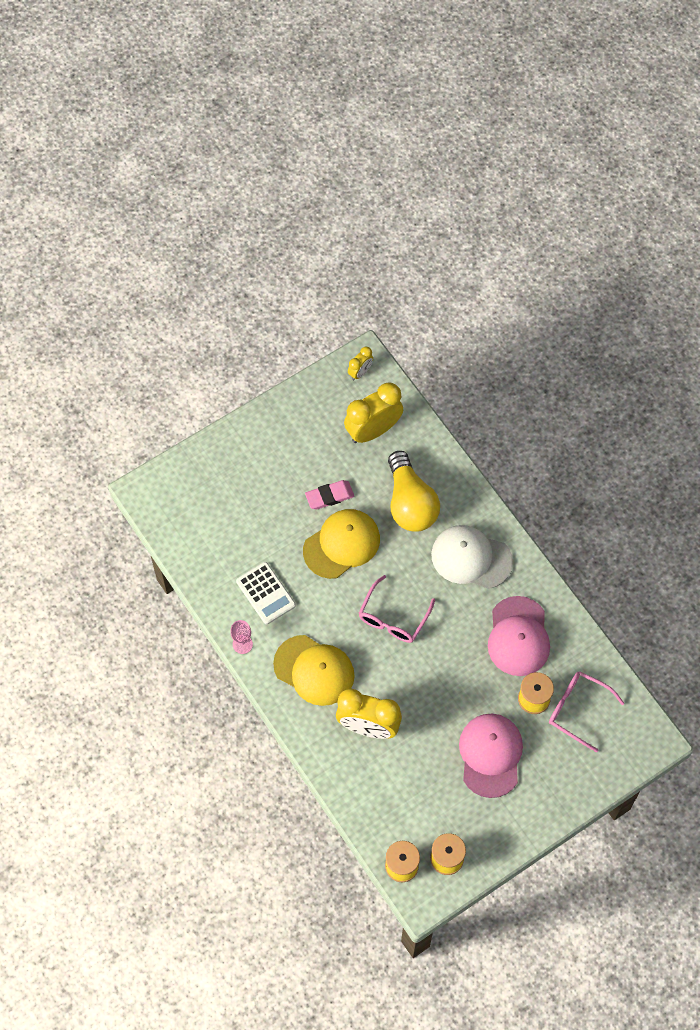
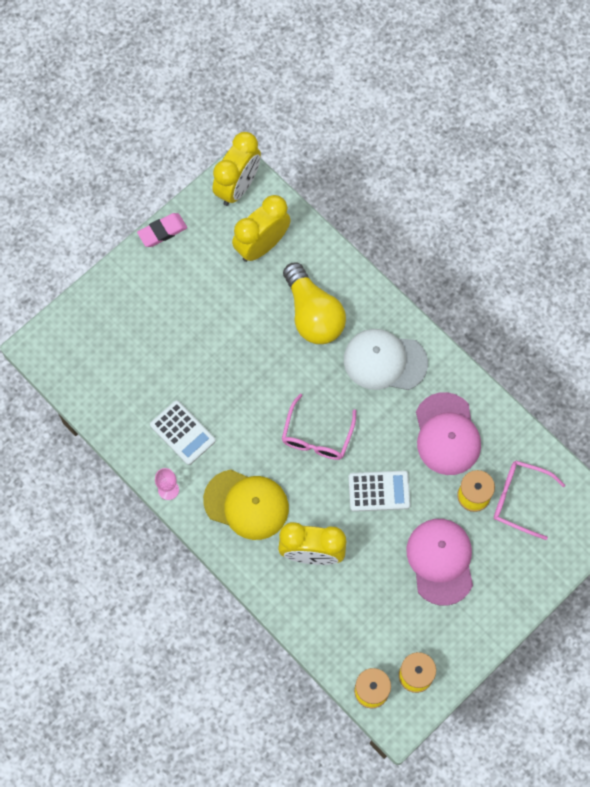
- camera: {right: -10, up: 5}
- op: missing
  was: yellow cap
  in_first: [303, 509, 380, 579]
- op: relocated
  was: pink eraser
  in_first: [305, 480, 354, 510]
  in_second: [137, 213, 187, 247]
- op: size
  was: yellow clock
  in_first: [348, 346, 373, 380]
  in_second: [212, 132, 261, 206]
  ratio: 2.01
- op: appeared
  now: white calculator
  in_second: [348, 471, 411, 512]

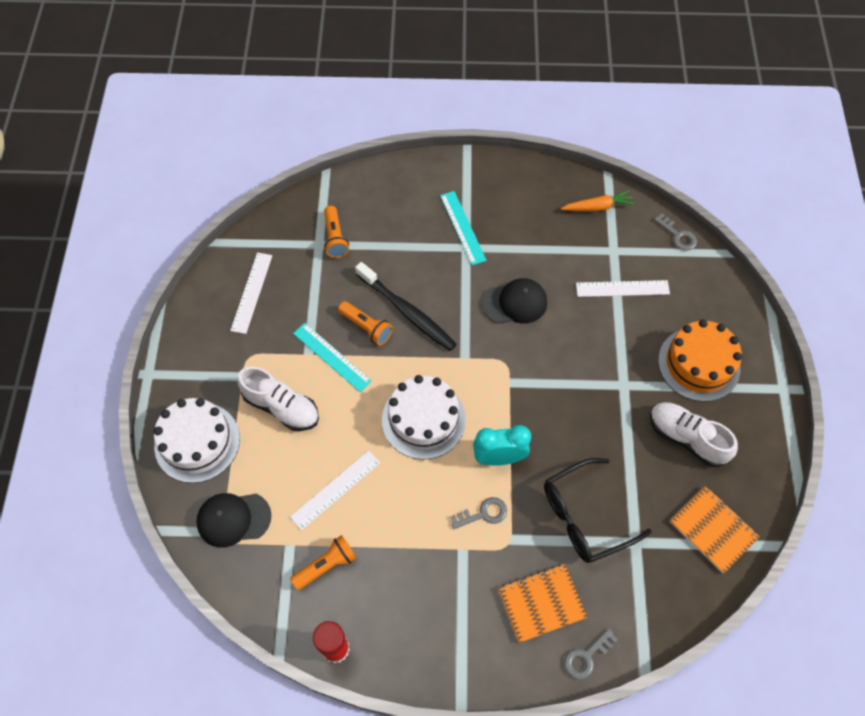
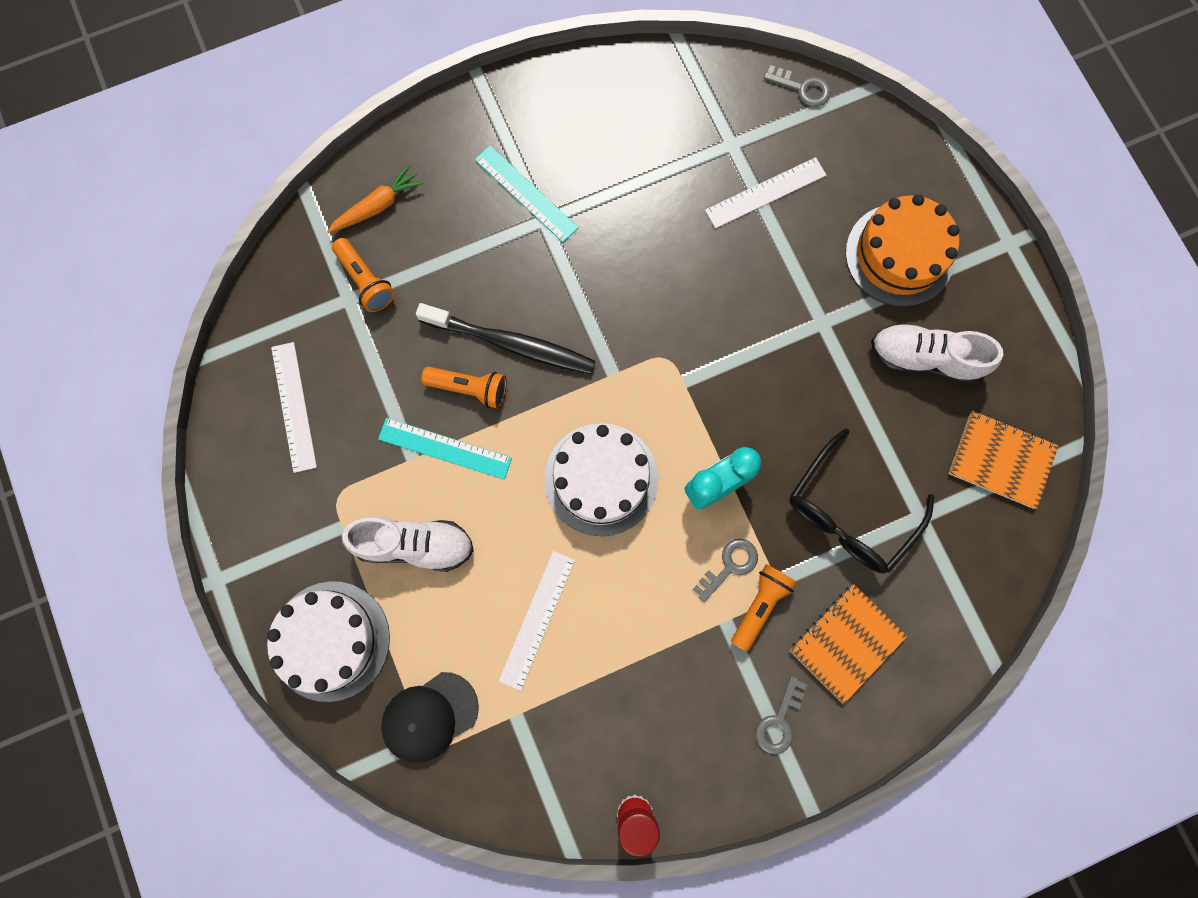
- camera: {right: -25, up: 15}
- op: relocated
  was: orange flashlight
  in_first: [290, 535, 356, 590]
  in_second: [731, 564, 797, 652]
- op: missing
  was: black cap
  in_first: [482, 278, 547, 324]
- op: relocated
  was: orange carrot
  in_first: [561, 190, 635, 211]
  in_second: [327, 164, 424, 233]
- op: relocated
  was: grey key
  in_first: [564, 629, 618, 680]
  in_second: [756, 676, 807, 755]

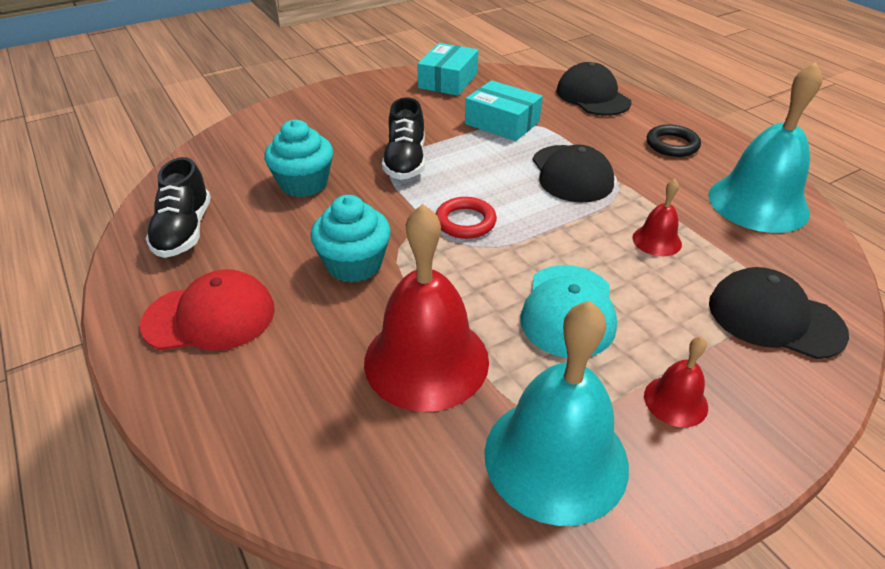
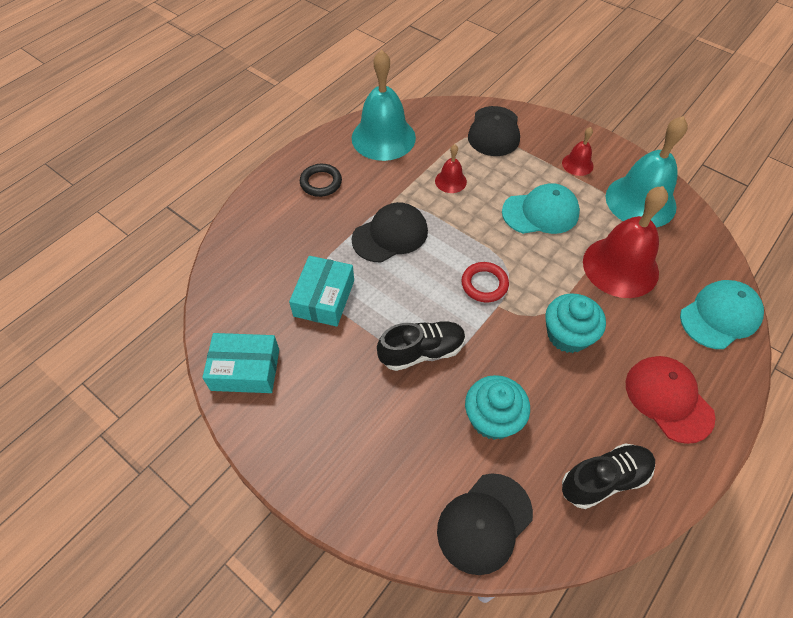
- camera: {right: -110, up: 15}
- op: relocated
  was: black cap
  in_first: [556, 62, 631, 116]
  in_second: [437, 473, 533, 575]
- op: appeared
  now: turquoise cap
  in_second: [680, 280, 764, 349]

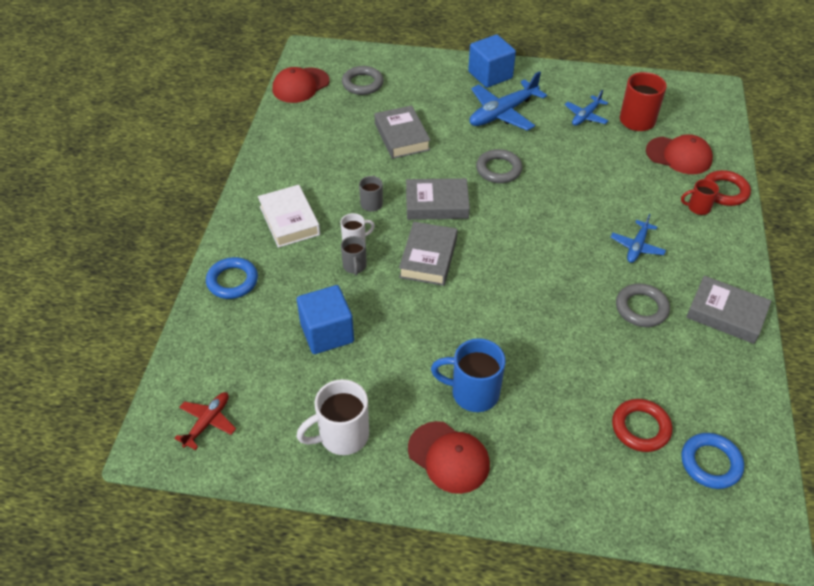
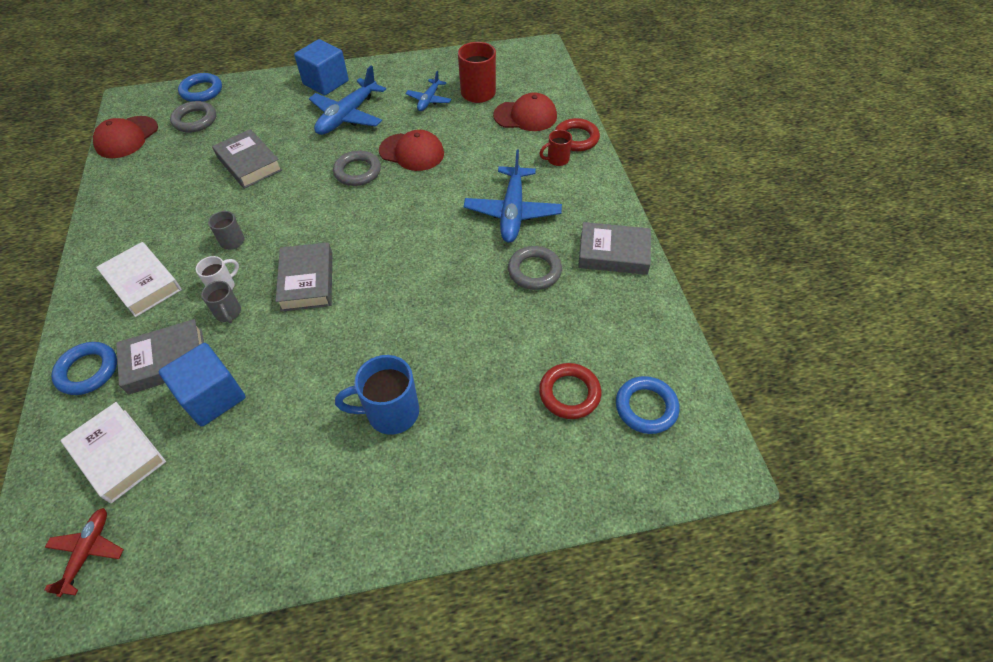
- camera: {right: -20, up: 5}
- op: missing
  was: white mug
  in_first: [296, 379, 369, 455]
- op: relocated
  was: grey book
  in_first: [406, 178, 470, 220]
  in_second: [116, 319, 204, 395]
- op: relocated
  was: red cap
  in_first: [408, 421, 490, 494]
  in_second: [379, 130, 444, 171]
- op: size
  was: blue plane
  in_first: [611, 214, 666, 263]
  in_second: [464, 149, 562, 243]
  ratio: 1.75
- op: appeared
  now: white book
  in_second: [61, 402, 166, 503]
- op: appeared
  now: blue ring
  in_second: [178, 73, 222, 102]

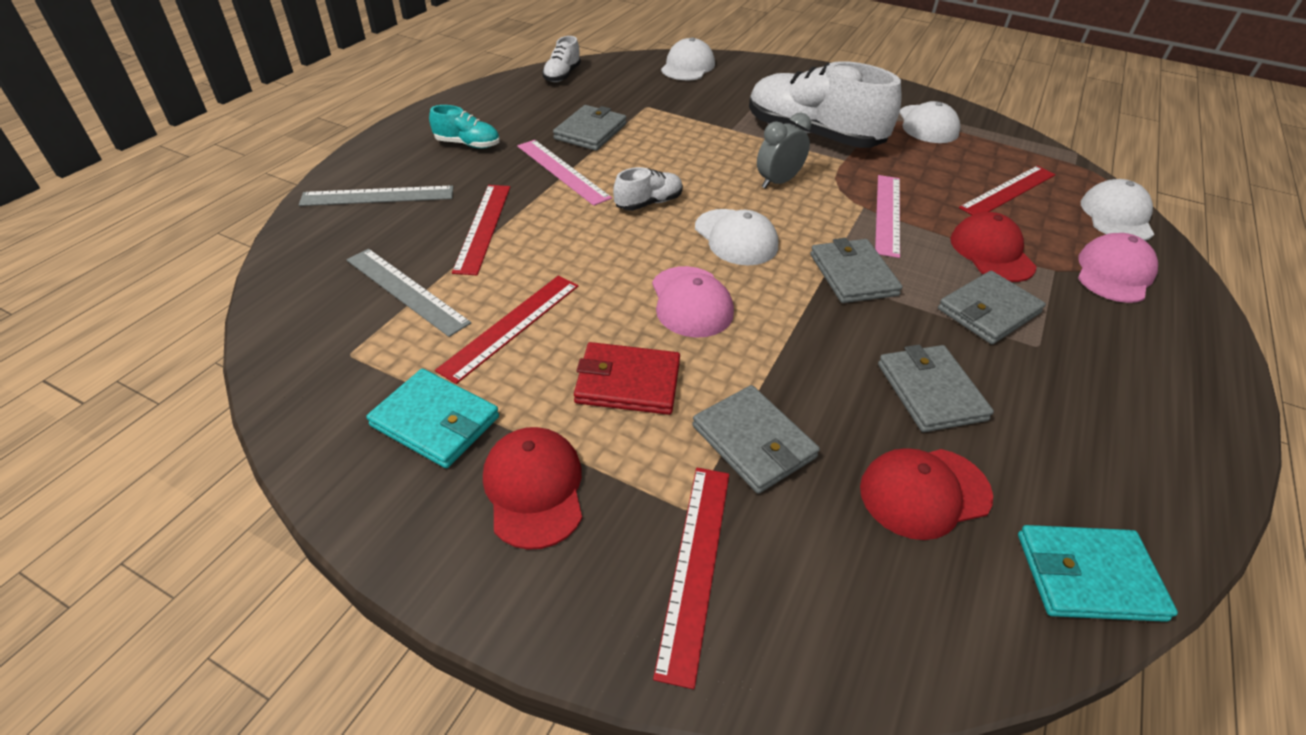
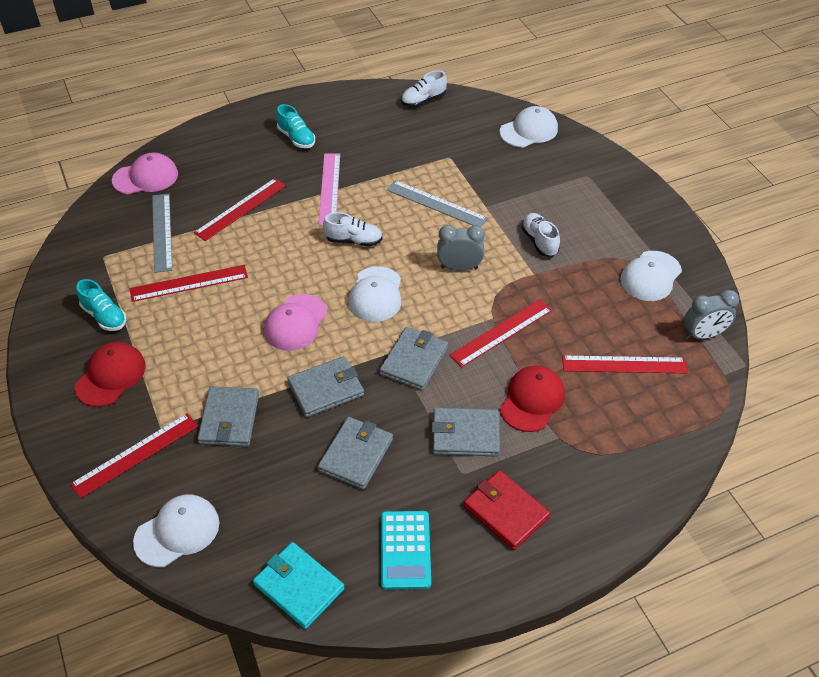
- camera: {right: 40, up: 5}
- op: relocated
  was: grey ruler
  in_first: [299, 186, 453, 206]
  in_second: [387, 180, 488, 227]
- op: exchanged
  was: turquoise wallet
  now: turquoise shoe
  in_first: [366, 369, 499, 468]
  in_second: [76, 279, 126, 331]
- op: relocated
  was: grey wallet
  in_first: [553, 105, 627, 151]
  in_second: [287, 356, 364, 417]
- op: relocated
  was: red wallet
  in_first: [574, 342, 680, 415]
  in_second: [463, 470, 550, 550]
- op: size
  was: white shoe
  in_first: [749, 61, 902, 148]
  in_second: [521, 213, 560, 257]
  ratio: 0.45
- op: missing
  was: red cap
  in_first: [860, 448, 993, 540]
- op: colour
  was: pink ruler
  now: red ruler
  in_first: [875, 175, 900, 258]
  in_second: [449, 299, 552, 367]
- op: relocated
  was: pink cap
  in_first: [1078, 233, 1158, 303]
  in_second: [112, 153, 178, 194]
- op: relocated
  was: white cap
  in_first: [1081, 179, 1154, 241]
  in_second: [133, 494, 219, 567]
- op: appeared
  now: turquoise calculator
  in_second: [381, 511, 431, 590]
- op: appeared
  now: grey clock
  in_second: [684, 290, 739, 340]

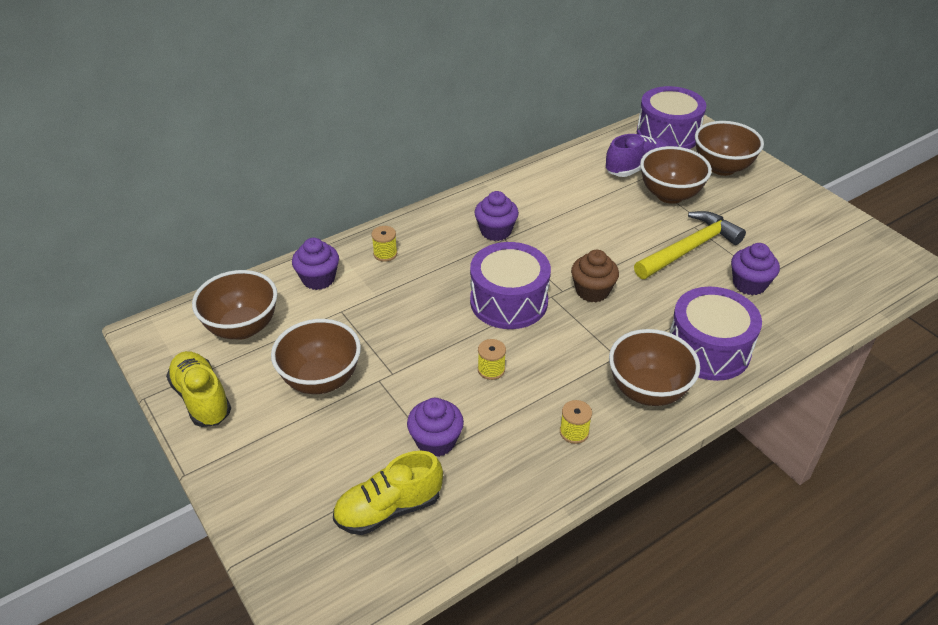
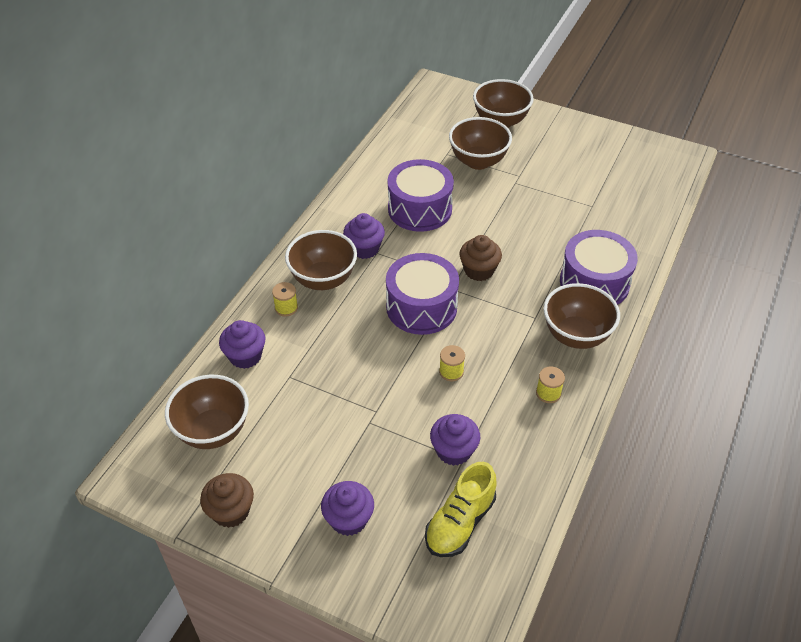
- camera: {right: -30, up: 5}
- op: exchanged
  was: yellow shoe
  now: brown cupcake
  in_first: [166, 351, 231, 427]
  in_second: [200, 473, 254, 528]
- op: relocated
  was: brown bowl
  in_first: [271, 319, 361, 394]
  in_second: [285, 230, 357, 290]
- op: missing
  was: purple shoe
  in_first: [606, 134, 670, 177]
- op: missing
  was: yellow hammer
  in_first: [634, 211, 746, 279]
- op: relocated
  was: purple drum
  in_first: [637, 86, 706, 149]
  in_second: [388, 159, 454, 232]
- op: relocated
  was: purple cupcake
  in_first: [731, 243, 780, 295]
  in_second: [321, 481, 374, 536]

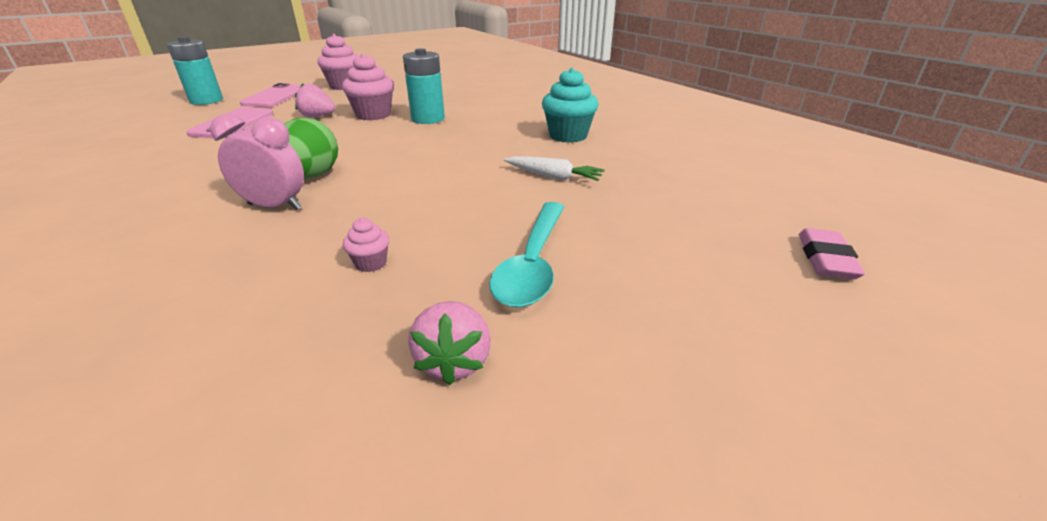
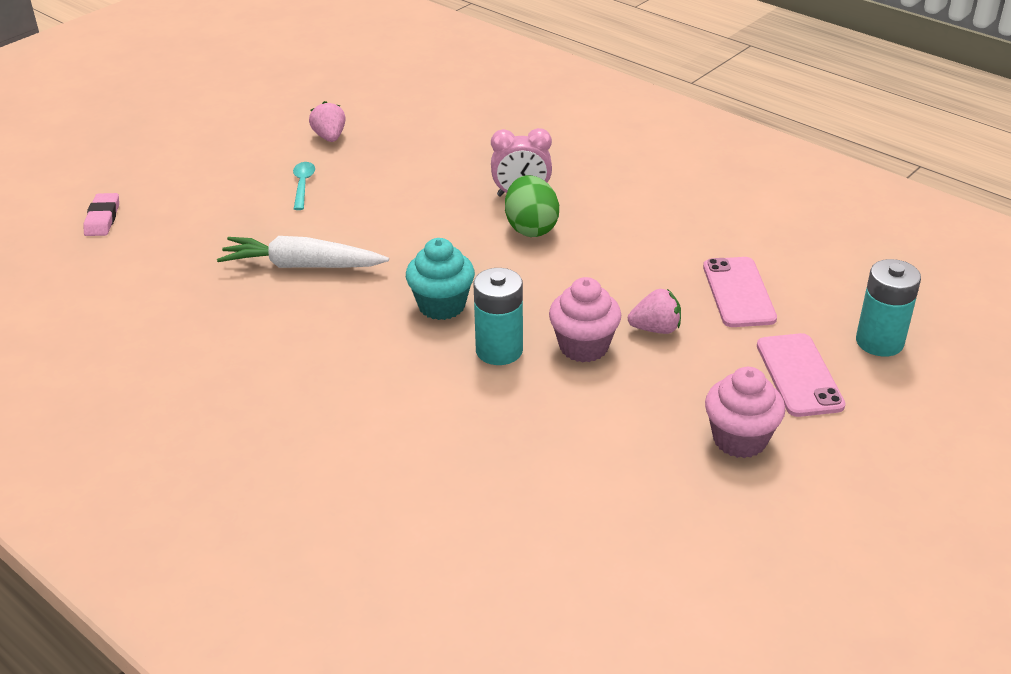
- camera: {right: 165, up: 5}
- op: missing
  was: pink cupcake
  in_first: [343, 218, 389, 272]
- op: size
  was: turquoise spoon
  in_first: [489, 202, 565, 307]
  in_second: [293, 162, 315, 210]
  ratio: 0.6
- op: size
  was: white carrot
  in_first: [504, 156, 605, 181]
  in_second: [217, 236, 389, 268]
  ratio: 1.67
- op: relocated
  was: turquoise cupcake
  in_first: [542, 68, 599, 143]
  in_second: [406, 238, 475, 320]

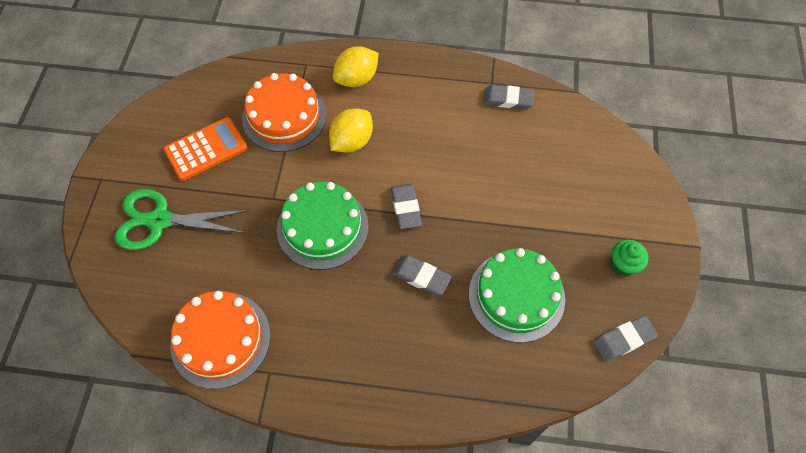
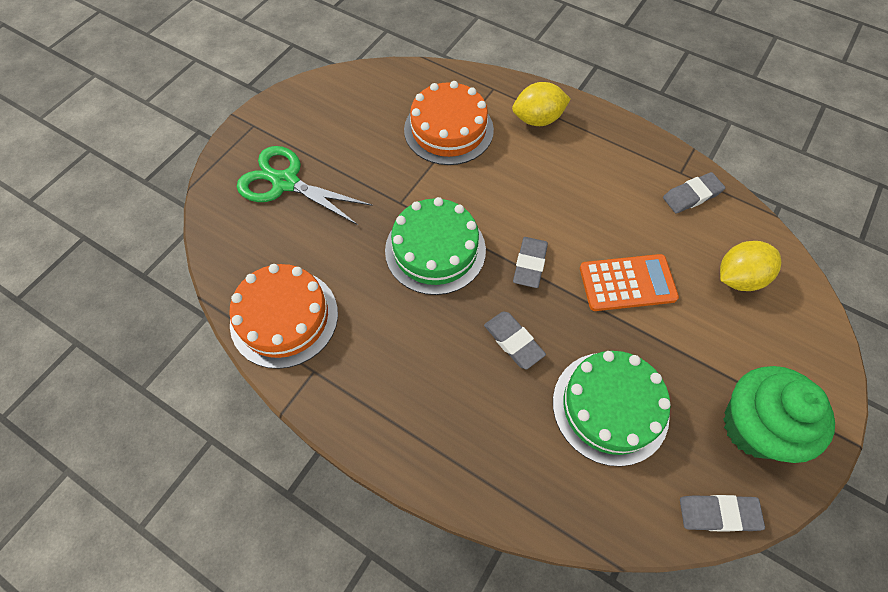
- camera: {right: 25, up: 0}
- op: relocated
  was: orange calculator
  in_first: [164, 117, 247, 181]
  in_second: [580, 254, 679, 311]
- op: relocated
  was: yellow lemon
  in_first: [329, 109, 373, 153]
  in_second: [720, 241, 781, 291]
- op: spun
  was: grey eraser
  in_first: [483, 85, 535, 109]
  in_second: [663, 172, 725, 213]
  clockwise: -60
- op: size
  was: green cupcake
  in_first: [612, 240, 649, 276]
  in_second: [723, 366, 835, 463]
  ratio: 2.03

